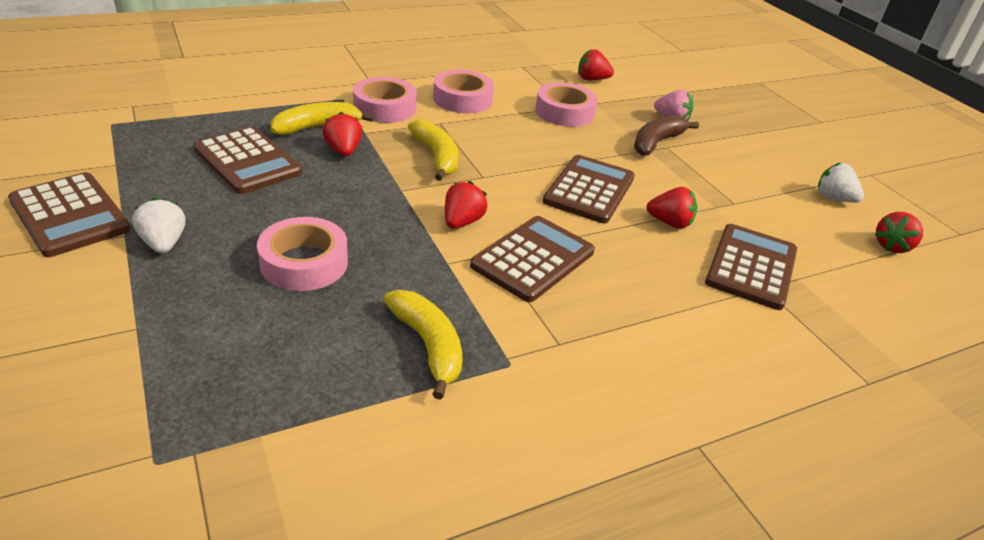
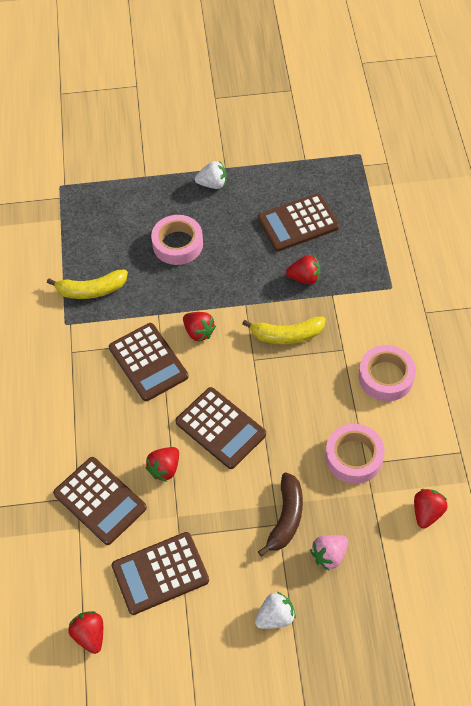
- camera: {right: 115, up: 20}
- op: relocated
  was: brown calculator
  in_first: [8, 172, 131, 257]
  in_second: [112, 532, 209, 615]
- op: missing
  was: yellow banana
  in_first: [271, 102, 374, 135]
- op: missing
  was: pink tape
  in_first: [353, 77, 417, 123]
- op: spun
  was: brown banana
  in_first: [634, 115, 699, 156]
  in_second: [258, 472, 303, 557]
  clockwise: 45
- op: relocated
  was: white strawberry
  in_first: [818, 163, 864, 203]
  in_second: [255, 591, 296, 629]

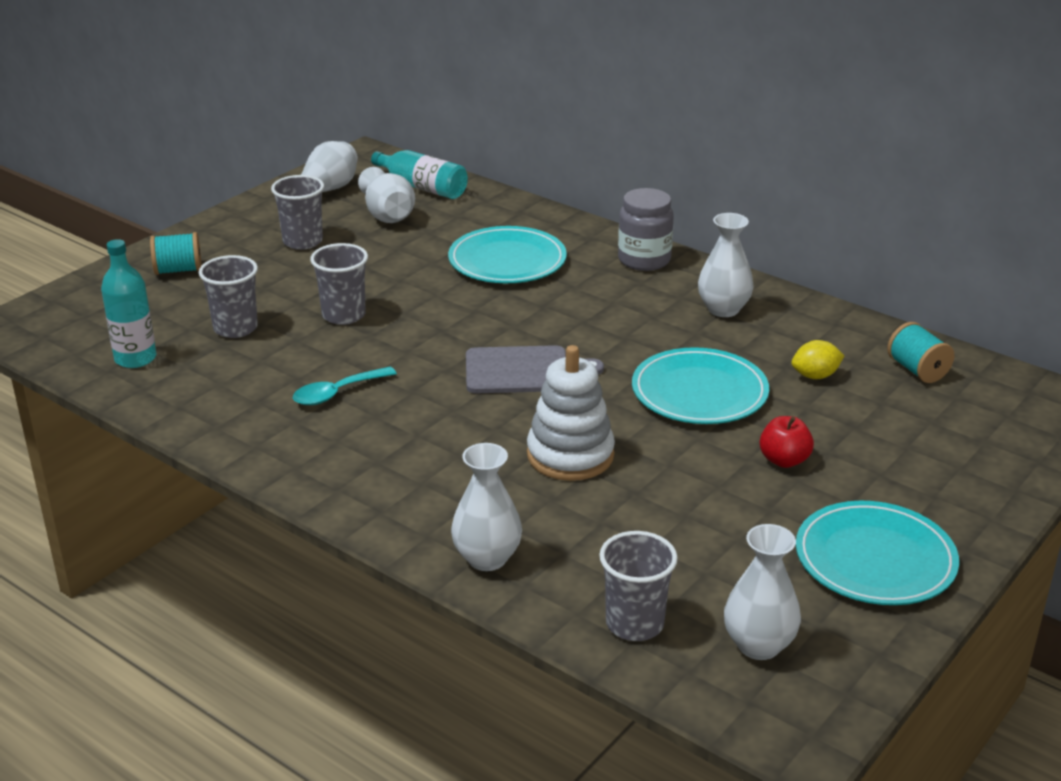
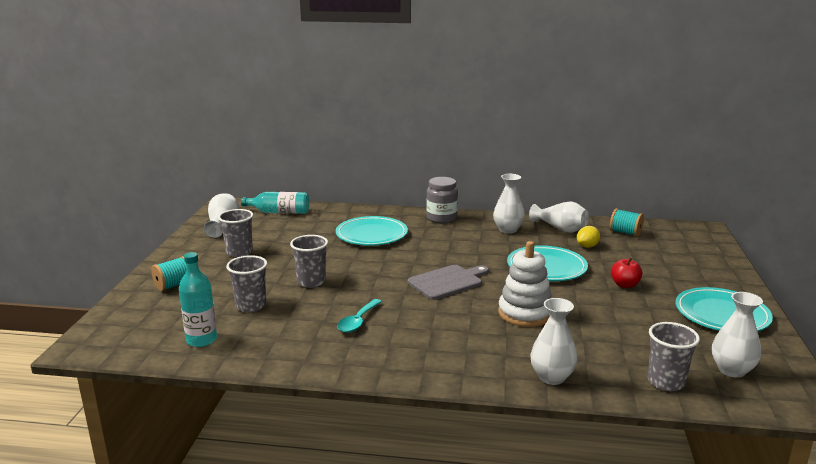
- camera: {right: -30, up: -10}
- op: relocated
  was: white vase
  in_first: [358, 167, 415, 223]
  in_second: [529, 201, 589, 233]

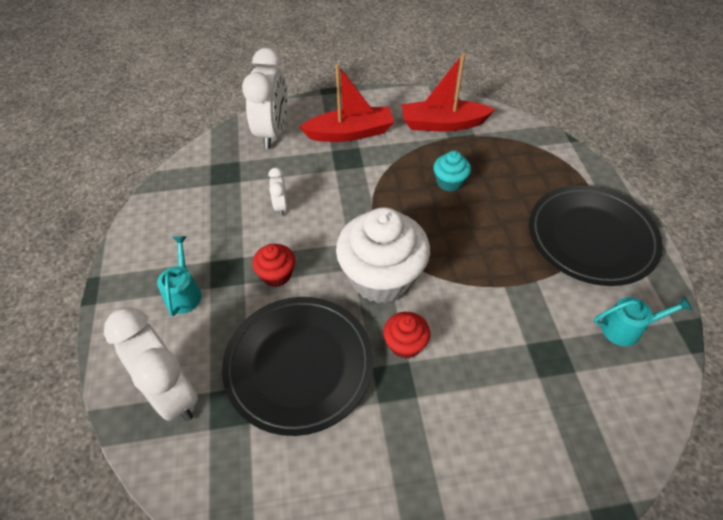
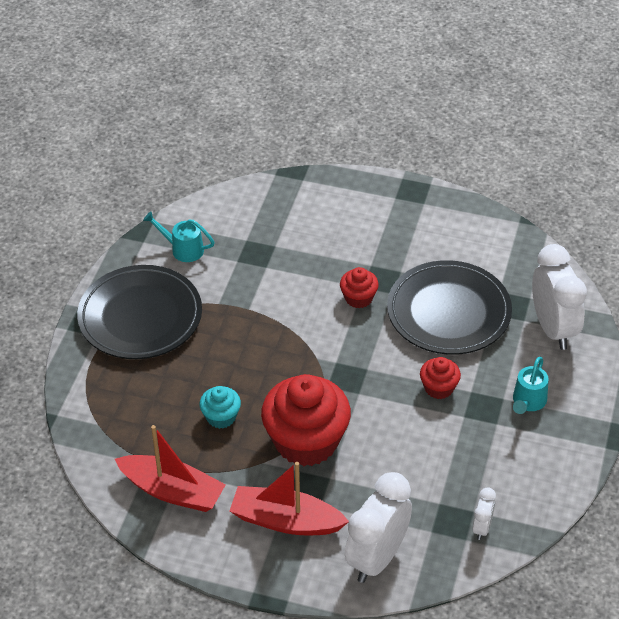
- camera: {right: -155, up: -5}
- op: relocated
  was: white clock
  in_first: [268, 168, 287, 216]
  in_second: [473, 487, 496, 540]
- op: missing
  was: white cupcake
  in_first: [336, 207, 430, 303]
- op: appeared
  now: red cupcake
  in_second: [261, 374, 351, 466]

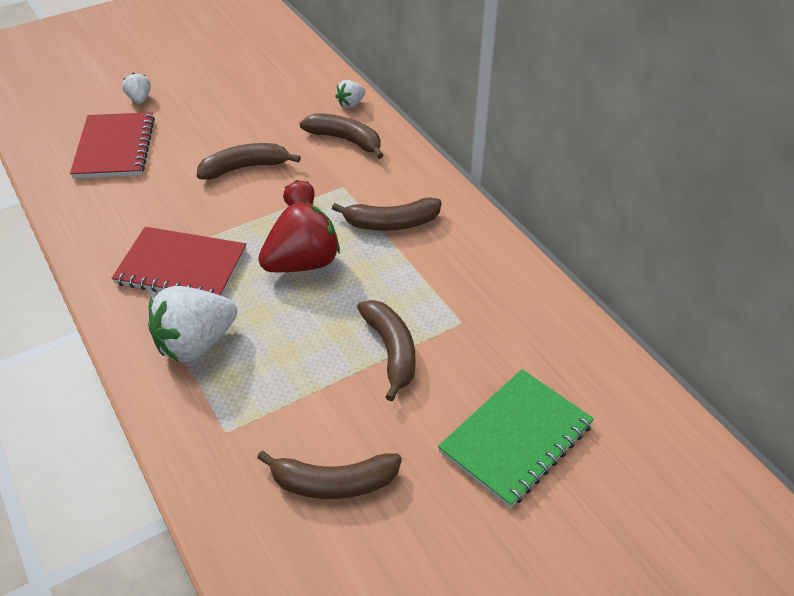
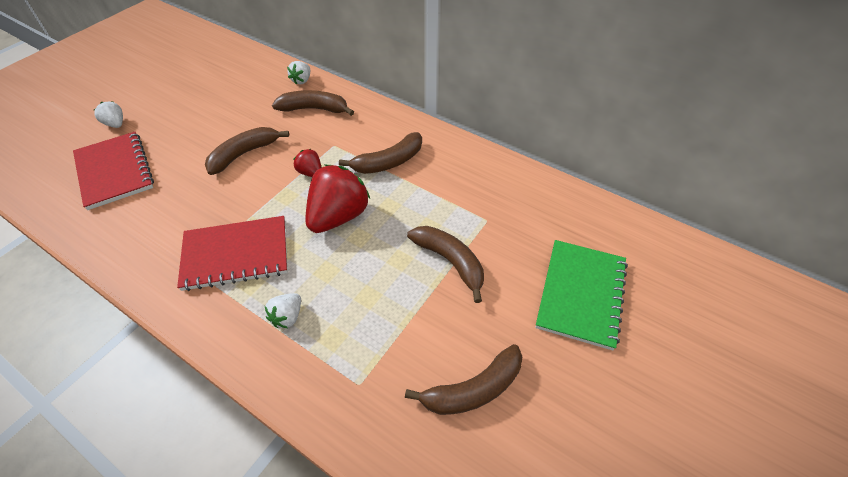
- camera: {right: -25, up: 5}
- op: size
  was: white strawberry
  in_first: [148, 286, 237, 363]
  in_second: [265, 293, 301, 328]
  ratio: 0.49

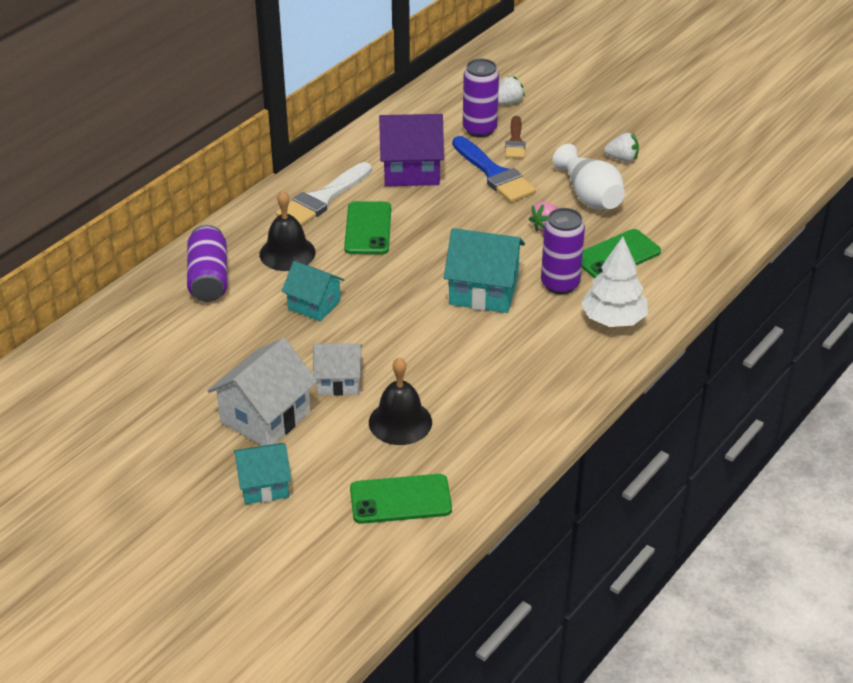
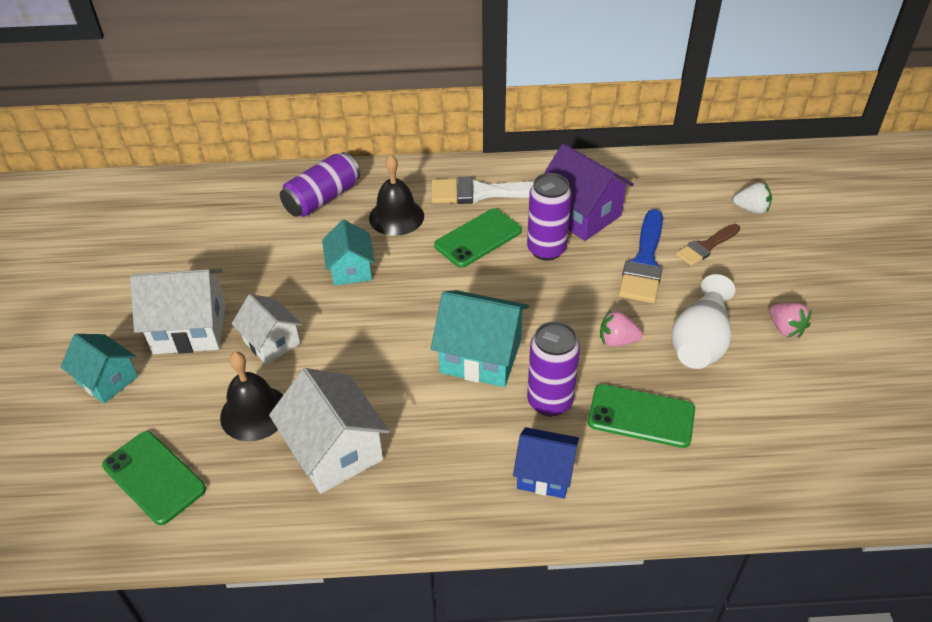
- camera: {right: 50, up: 5}
- op: spun
  was: turquoise house
  in_first: [444, 228, 525, 313]
  in_second: [431, 290, 529, 387]
  clockwise: -45
- op: relocated
  was: purple can
  in_first: [463, 59, 499, 138]
  in_second: [527, 173, 572, 261]
- op: exchanged
  was: white tree
  now: blue house
  in_first: [581, 237, 648, 327]
  in_second: [513, 427, 579, 498]
- op: colour
  was: white strawberry
  now: pink strawberry
  in_first: [604, 133, 639, 162]
  in_second: [769, 303, 812, 338]
- op: appeared
  now: white house
  in_second: [269, 368, 390, 494]

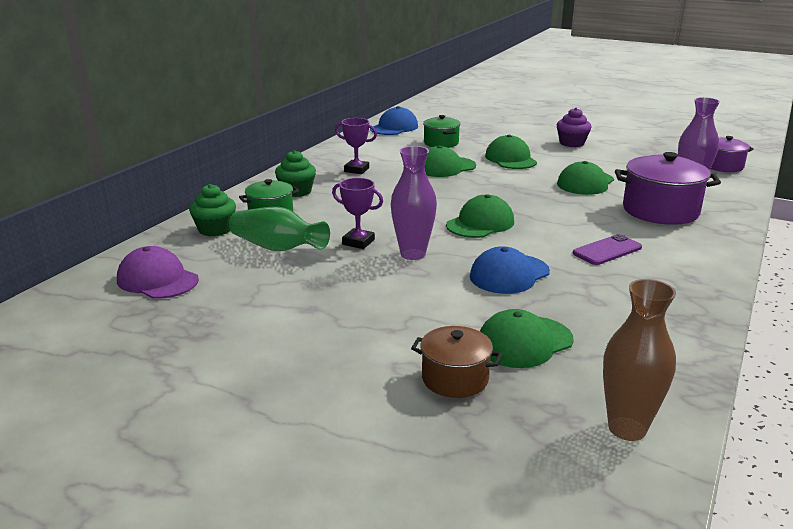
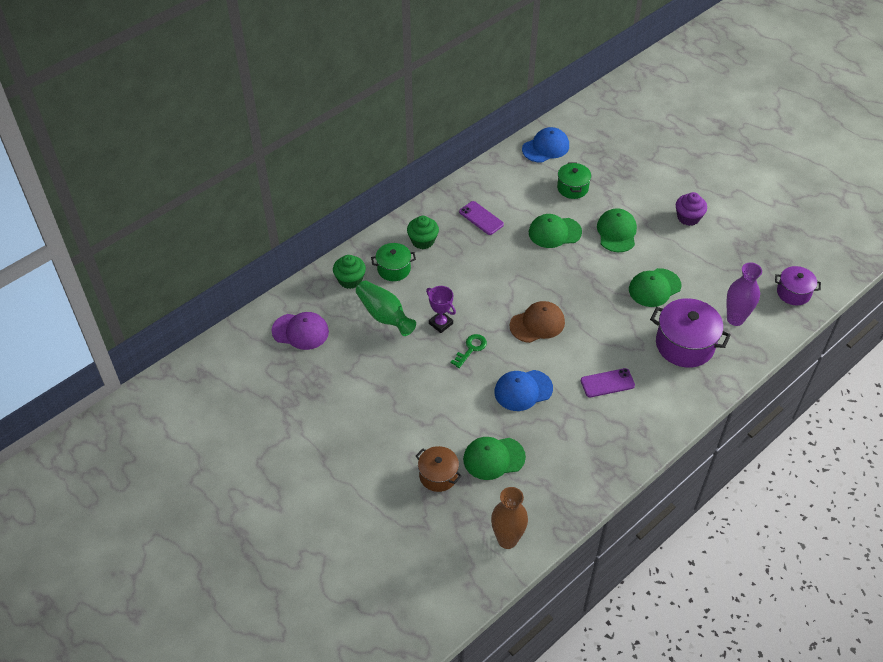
- camera: {right: 20, up: 25}
- op: spun
  was: purple cap
  in_first: [117, 246, 199, 299]
  in_second: [272, 312, 329, 350]
  clockwise: 135
- op: exchanged
  was: purple trophy
  now: purple phone
  in_first: [335, 118, 377, 174]
  in_second: [459, 201, 504, 235]
- op: exchanged
  was: purple vase
  now: green key
  in_first: [391, 146, 437, 260]
  in_second: [451, 334, 487, 368]
- op: colour
  was: green cap
  now: brown cap
  in_first: [446, 194, 514, 238]
  in_second: [510, 301, 565, 343]

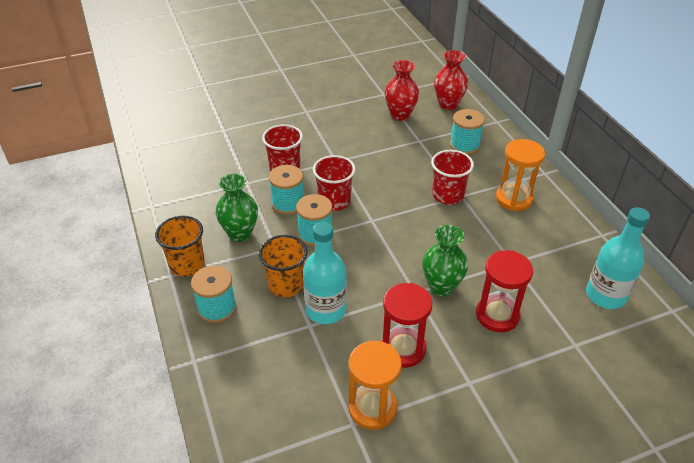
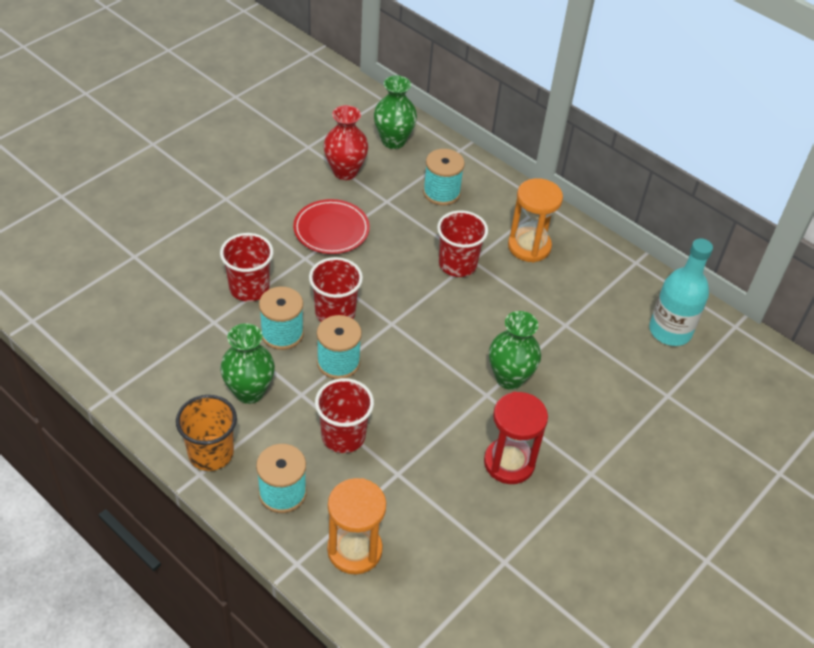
- camera: {right: -30, up: 5}
- op: colour
  was: orange cup
  now: red cup
  in_first: [259, 235, 308, 297]
  in_second: [315, 378, 374, 453]
- op: missing
  was: turquoise bottle
  in_first: [303, 222, 347, 324]
- op: relocated
  was: orange hourglass
  in_first: [349, 341, 402, 430]
  in_second: [327, 478, 386, 574]
- op: colour
  was: red vase
  now: green vase
  in_first: [434, 50, 468, 110]
  in_second: [374, 75, 417, 149]
- op: missing
  was: red hourglass
  in_first: [476, 250, 533, 332]
- op: appeared
  now: red plate
  in_second: [293, 199, 370, 254]

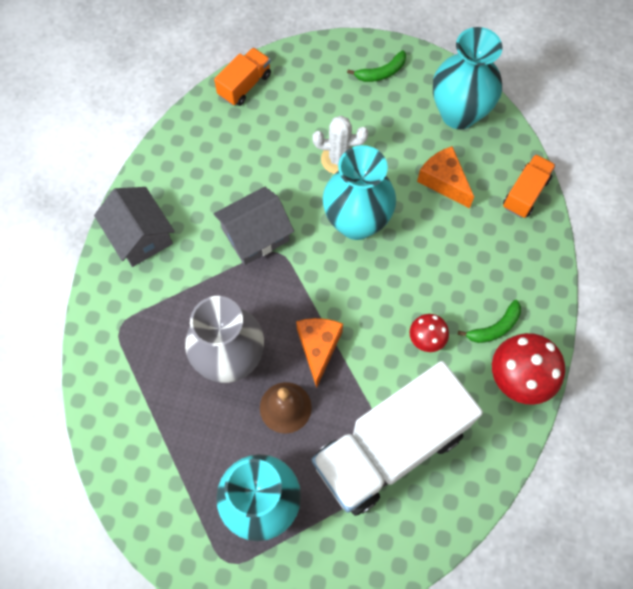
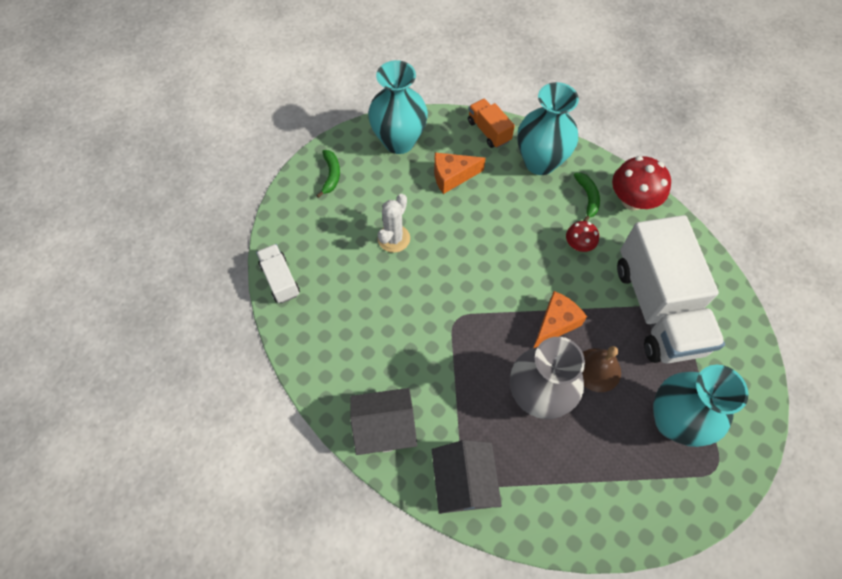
- camera: {right: -65, up: -5}
- op: colour
  was: orange truck
  now: white truck
  in_first: [214, 47, 271, 106]
  in_second: [256, 244, 300, 303]
- op: relocated
  was: grey house
  in_first: [214, 187, 294, 265]
  in_second: [432, 440, 502, 514]
- op: spun
  was: orange cheese
  in_first: [296, 318, 343, 388]
  in_second: [533, 291, 587, 348]
  clockwise: 105
- op: relocated
  was: turquoise vase
  in_first: [323, 145, 396, 240]
  in_second: [517, 82, 579, 175]

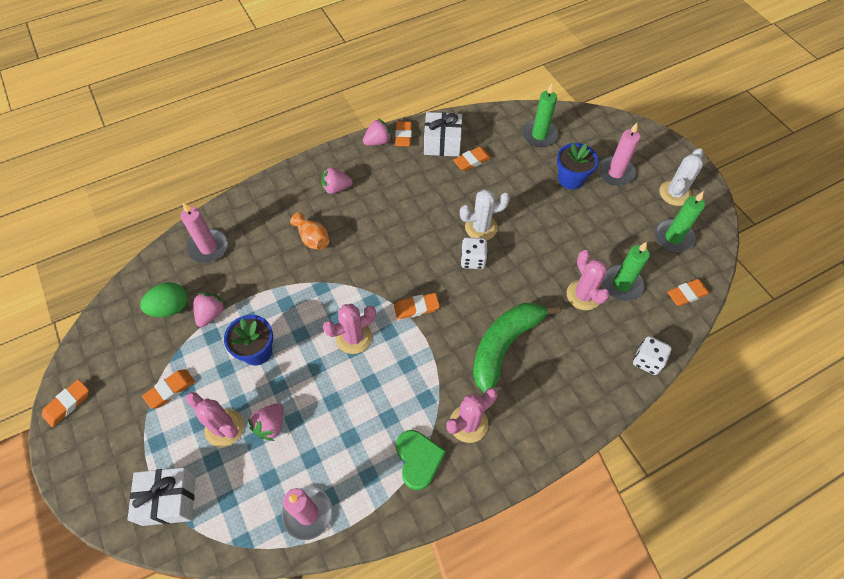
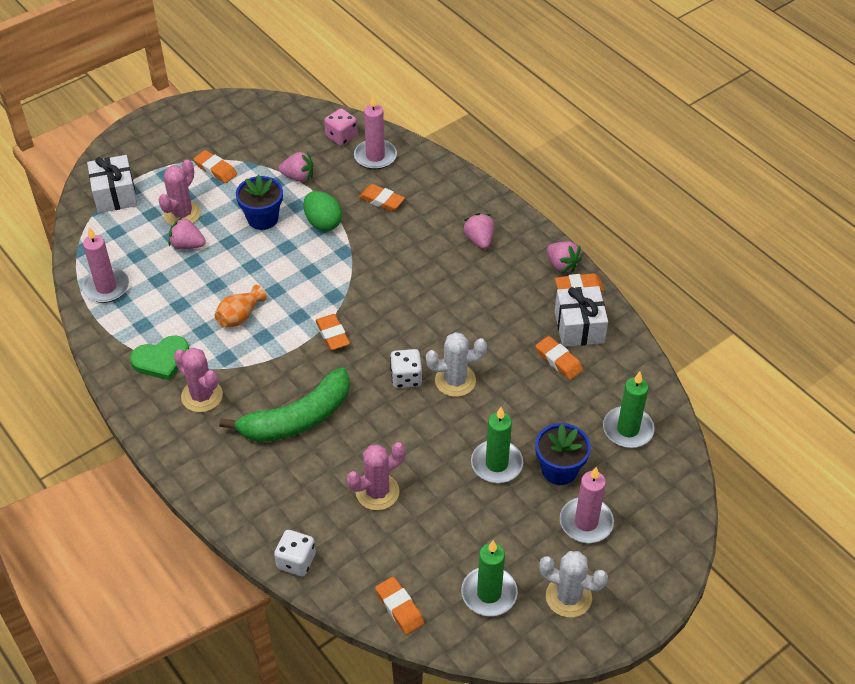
- camera: {right: 80, up: -10}
- op: relocated
  was: orange eraser
  in_first: [42, 379, 89, 427]
  in_second: [359, 184, 405, 211]
- op: relocated
  was: green egg
  in_first: [140, 282, 188, 317]
  in_second: [303, 191, 342, 231]
- op: relocated
  was: orange vase
  in_first: [290, 212, 329, 250]
  in_second: [215, 285, 267, 327]
- op: missing
  was: pink cactus
  in_first: [323, 304, 376, 354]
- op: spun
  was: white cactus
  in_first: [460, 189, 510, 240]
  in_second: [426, 332, 487, 397]
  clockwise: -75
- op: spun
  was: green banana
  in_first: [473, 303, 561, 393]
  in_second: [219, 367, 350, 442]
  clockwise: 120
- op: relocated
  was: green candle
  in_first: [602, 242, 650, 301]
  in_second: [471, 407, 523, 483]
- op: appeared
  now: pink dice
  in_second: [324, 109, 358, 146]

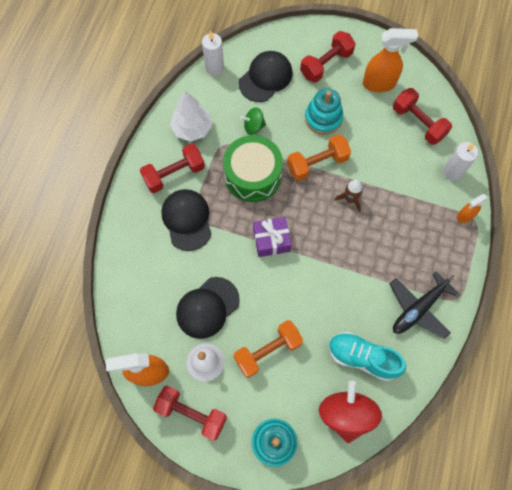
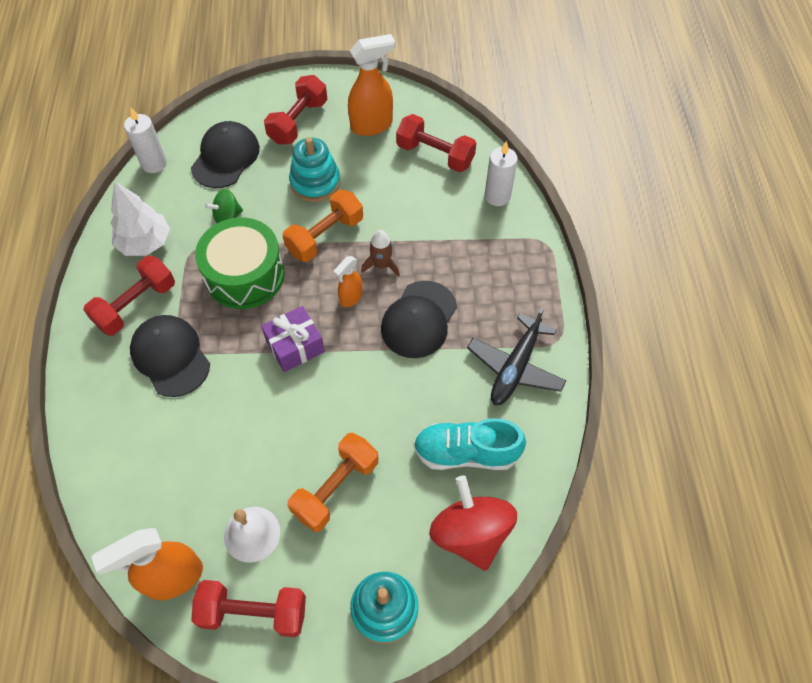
- camera: {right: -20, up: -10}
- op: relocated
  was: black cap
  in_first: [176, 277, 240, 339]
  in_second: [381, 281, 457, 358]
- op: relocated
  was: orange spray bottle
  in_first: [457, 194, 488, 223]
  in_second: [334, 256, 363, 307]

